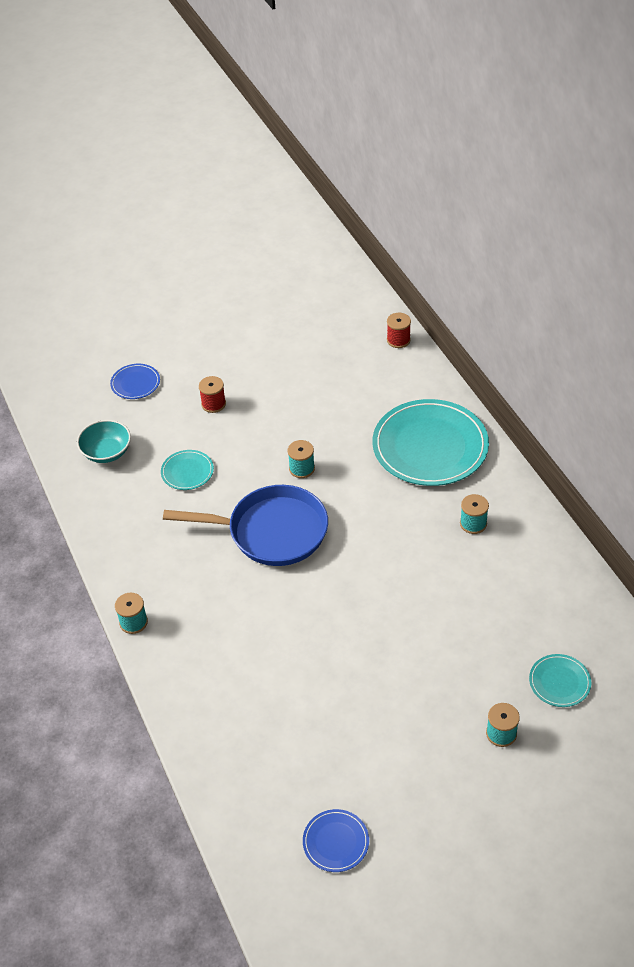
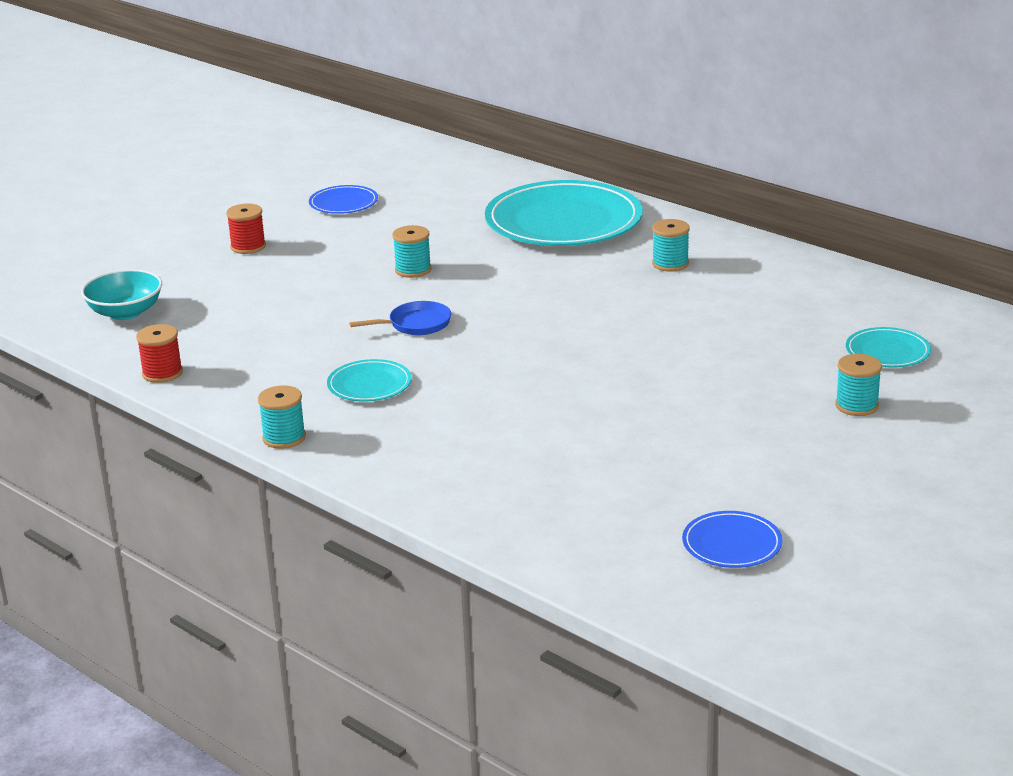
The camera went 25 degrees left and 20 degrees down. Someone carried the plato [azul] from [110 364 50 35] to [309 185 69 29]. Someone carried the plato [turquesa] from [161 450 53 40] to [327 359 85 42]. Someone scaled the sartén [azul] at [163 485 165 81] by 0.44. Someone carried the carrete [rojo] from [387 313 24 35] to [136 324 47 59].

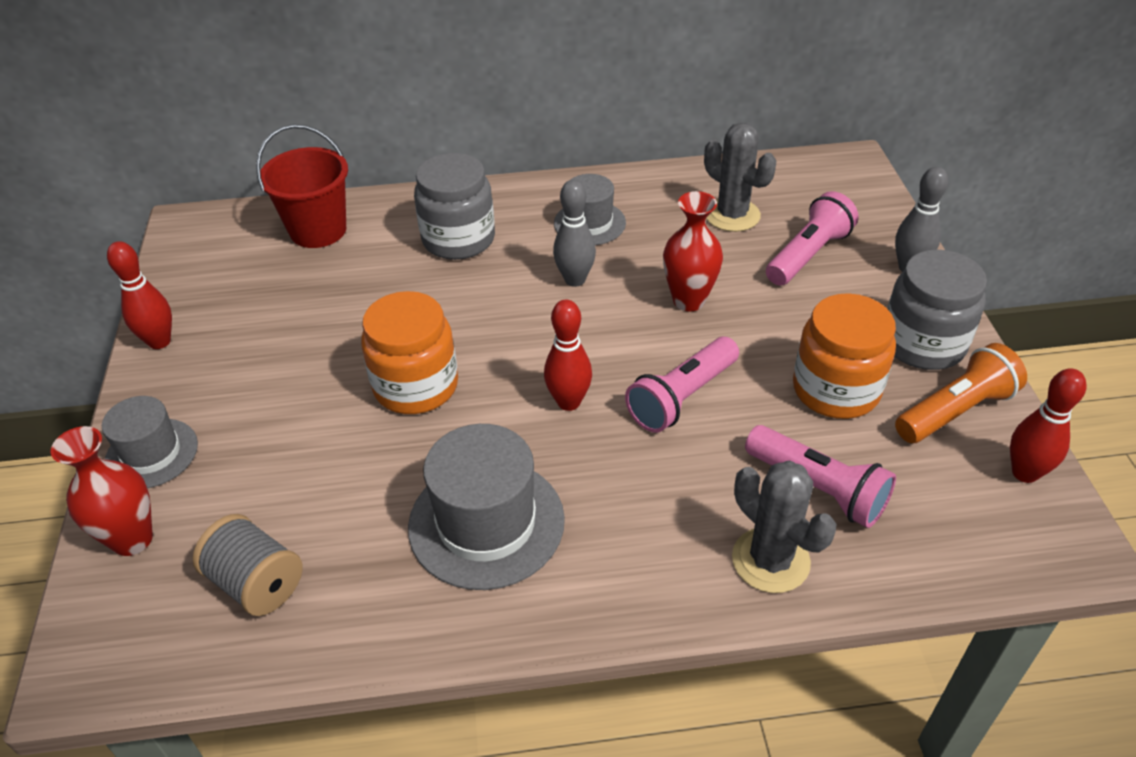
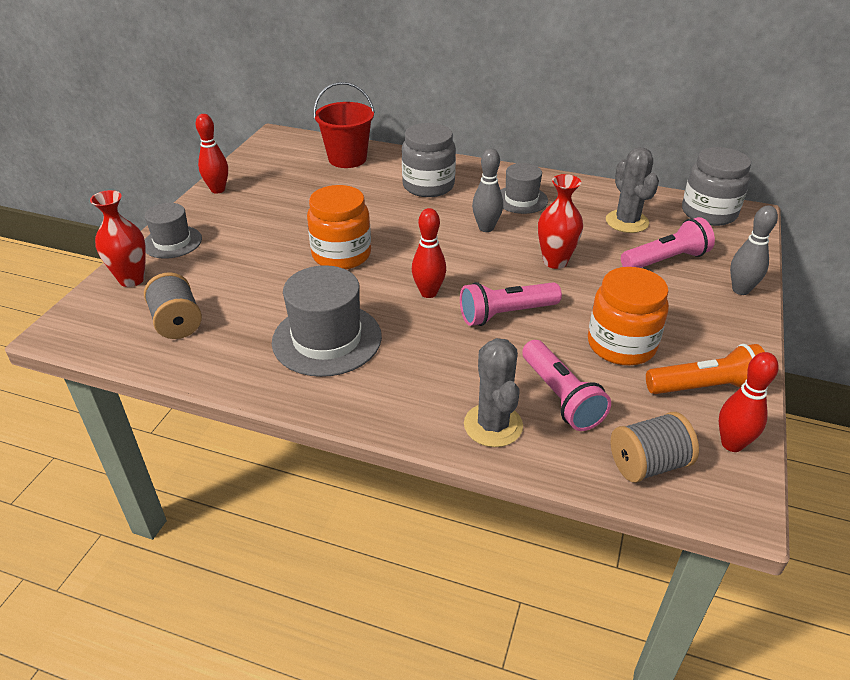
The camera went 25 degrees right and 5 degrees down. Someone carried the tarro [gris] from [887 250 100 120] to [682 147 69 79]. Someone put down the carrete [gris] at [611 412 88 71].

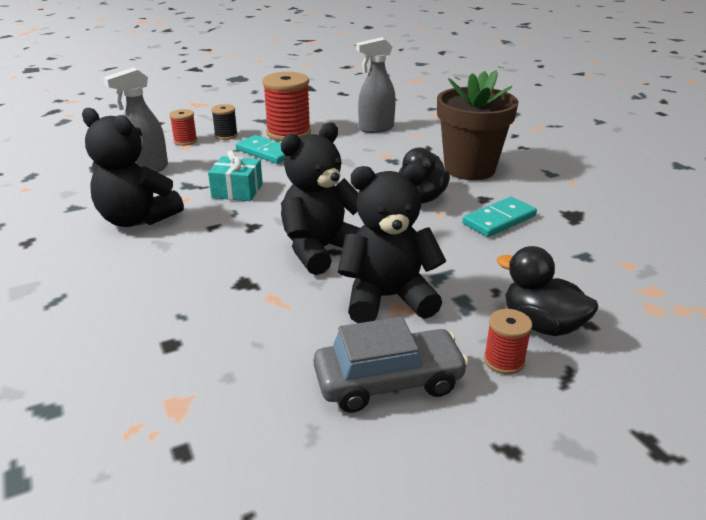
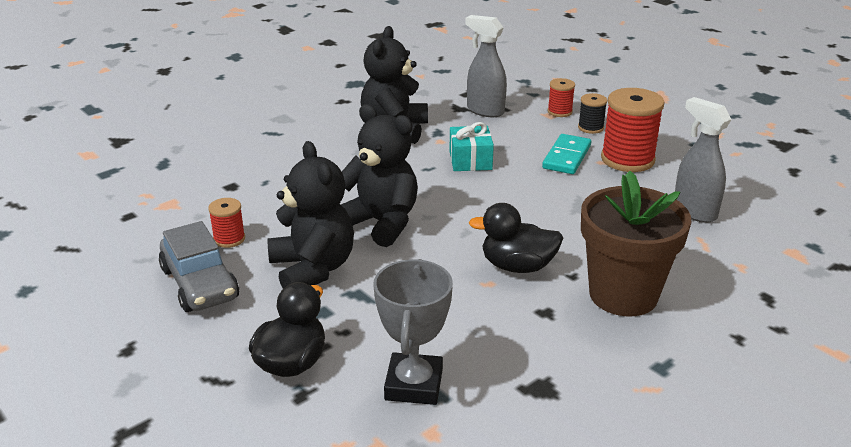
The camera went 75 degrees right and 0 degrees up. Someone took away the ficha de dominó [turquesa] at [462 197 75 40]. Someone carried the carrete [rojo] from [484 309 48 66] to [208 198 37 50]. Someone put down the trofeo [gris] at [373 259 80 146].

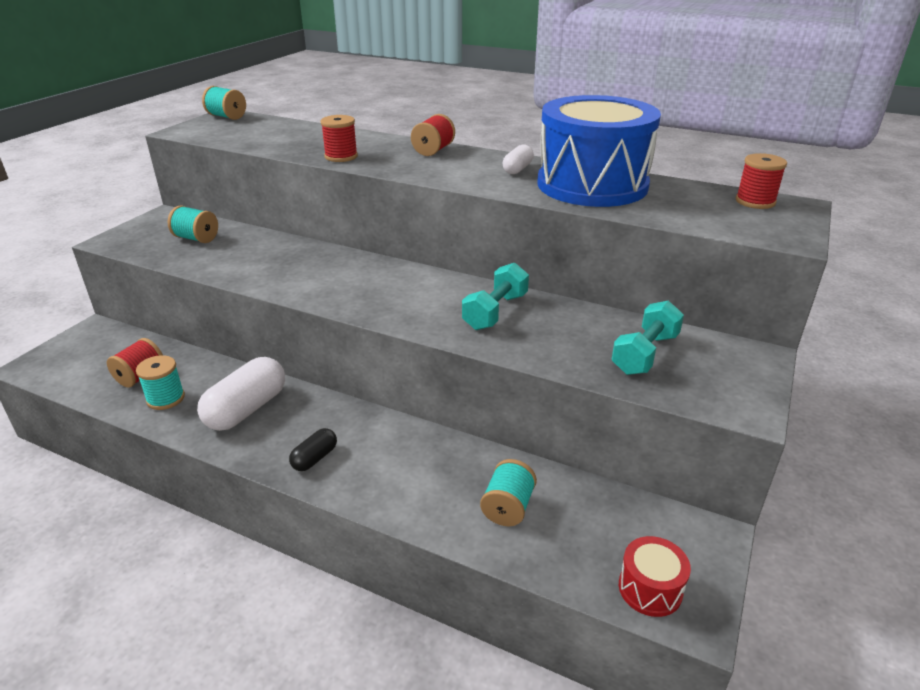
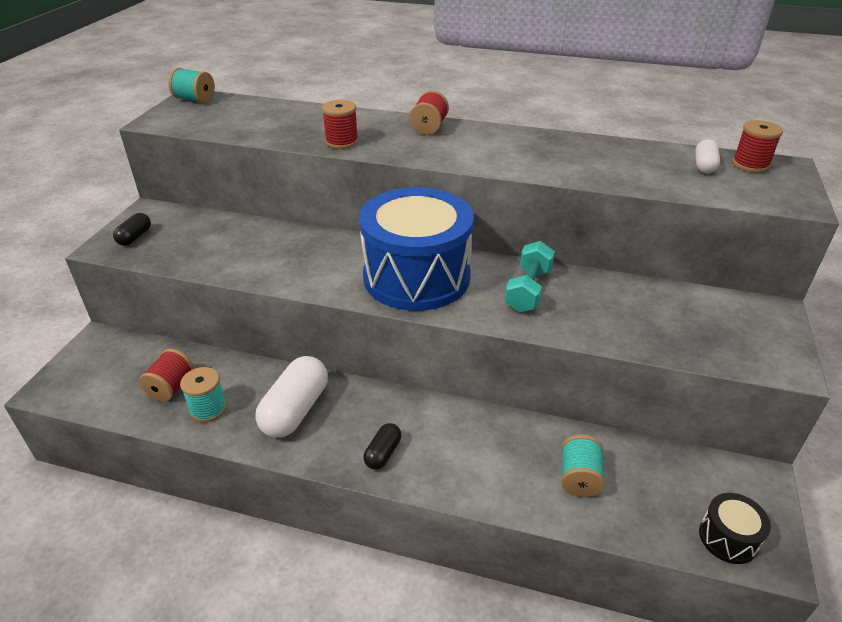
The camera went 10 degrees left and 5 degrees up. Someone took away the carrete [turquesa] at [168 205 50 38]. Someone carried the cápsula [blanco] from [503 145 31 29] to [695 139 25 34]. Someone carried the tambor [azul] from [537 95 124 112] to [359 187 115 124]. Someone took away the mancuerna [turquesa] at [612 300 72 75]. Someone repainted the tambor [rojo] at [619 536 72 81], which became the tambor [negro] at [699 493 72 71]. Someone put down the cápsula [negro] at [113 213 38 33].

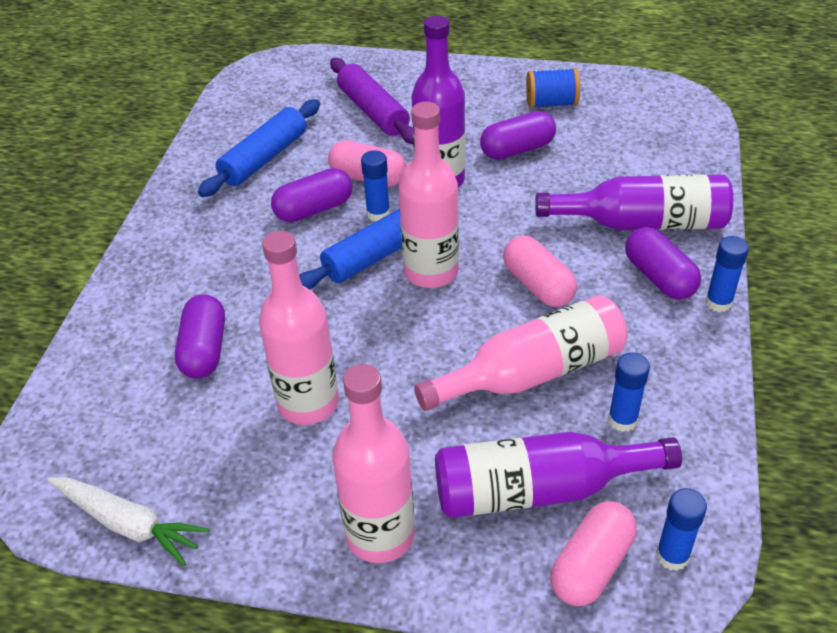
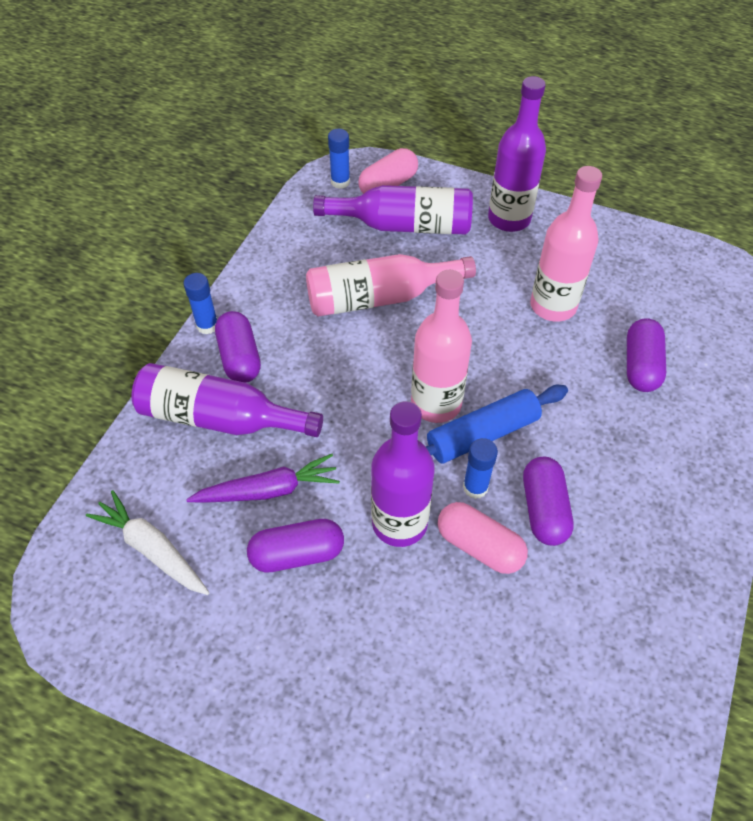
The camera went 170 degrees left and 10 degrees up. Someone carried the zanahoria [blanco] from [47 478 163 88] to [86 490 124 105]. Someone took away the rodillo [azul] at [198 99 122 98]. Someone rotated the cápsula [morado] at [271 168 81 54] by 75 degrees counterclockwise. Someone took away the rodillo [morado] at [330 58 83 86]. Someone repainted the botella [rosa] at [332 364 83 199], which became the botella [morado] at [488 76 58 156]. Someone took away the cápsula [rosa] at [503 236 74 71]. Someone took away the carrete [azul] at [526 68 54 40]. Someone took away the barra de pegamento [azul] at [608 352 42 80]. Someone put down the zanahoria [morado] at [186 454 154 49].

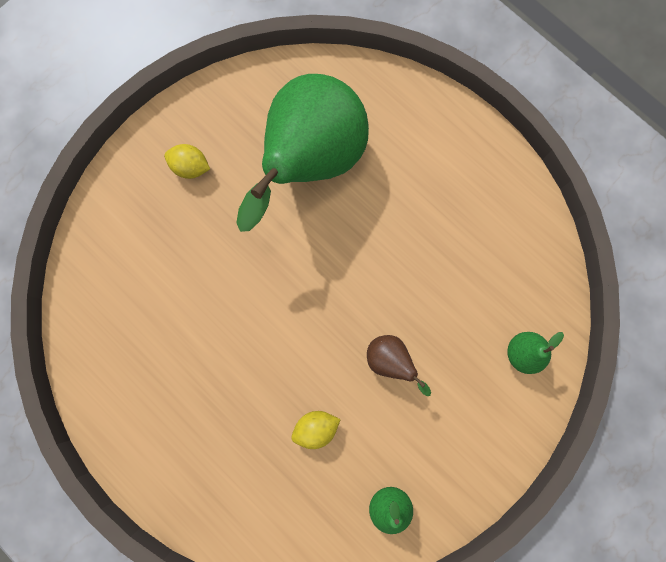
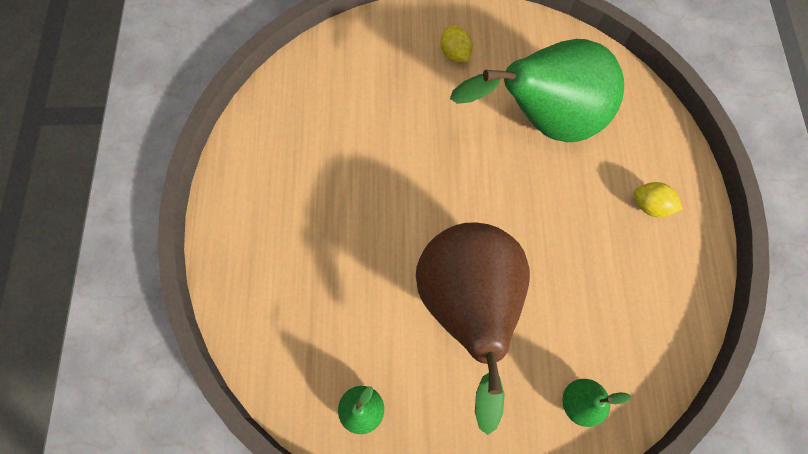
The camera went 45 degrees right and 10 degrees down. Someone carried the limón [amarillo] from [291 411 50 38] to [634 182 49 35]. Someone scaled the pera [marrón] at [367 335 64 61] by 2.48.

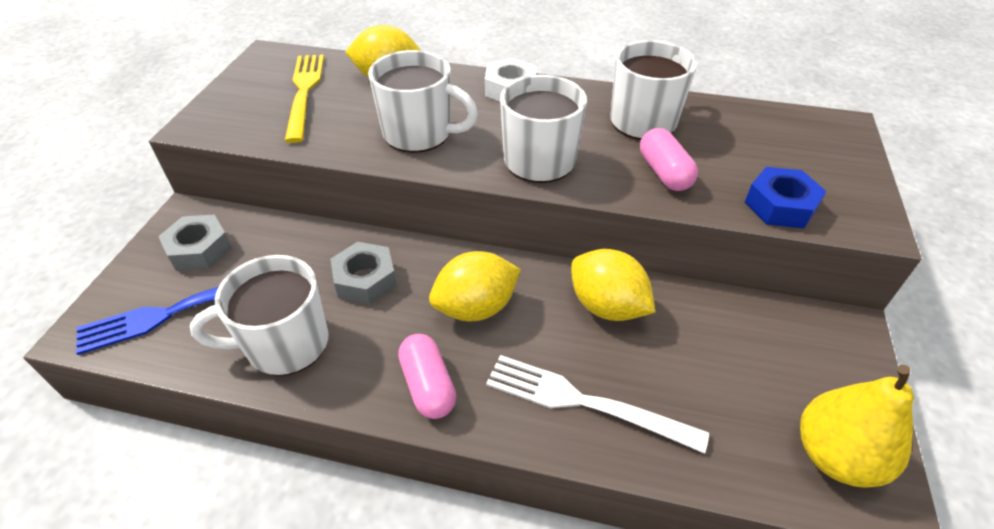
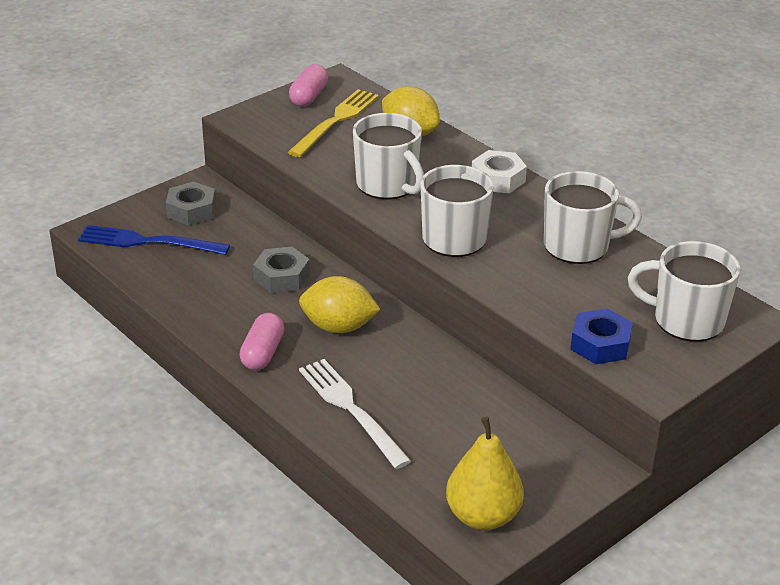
The camera went 35 degrees right and 10 degrees down. Someone carried the taza [blanco] from [190 255 139 121] to [628 241 112 101]. Someone took away the limón [amarillo] at [571 249 84 72]. Someone carried the cápsula [rosa] from [640 128 58 63] to [289 64 39 42].

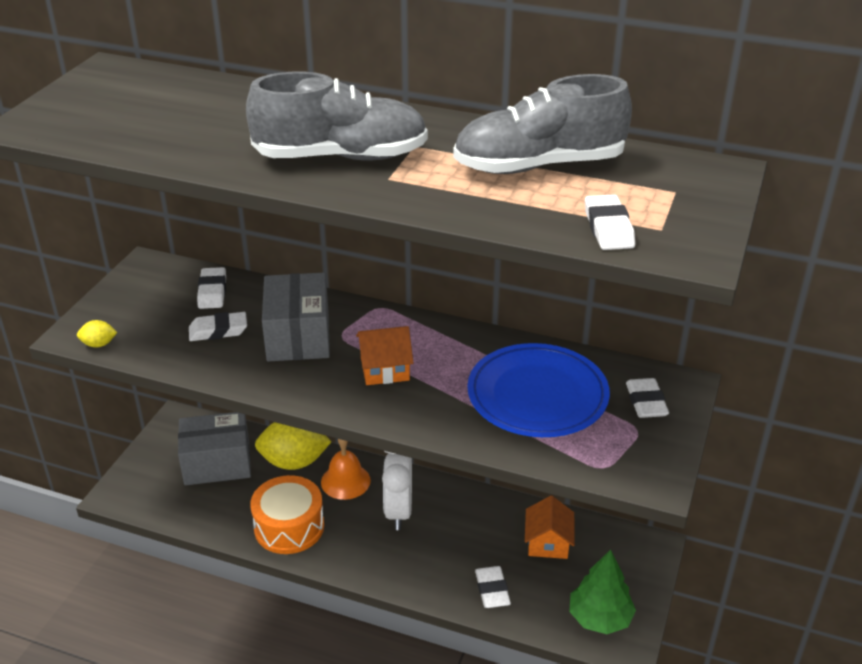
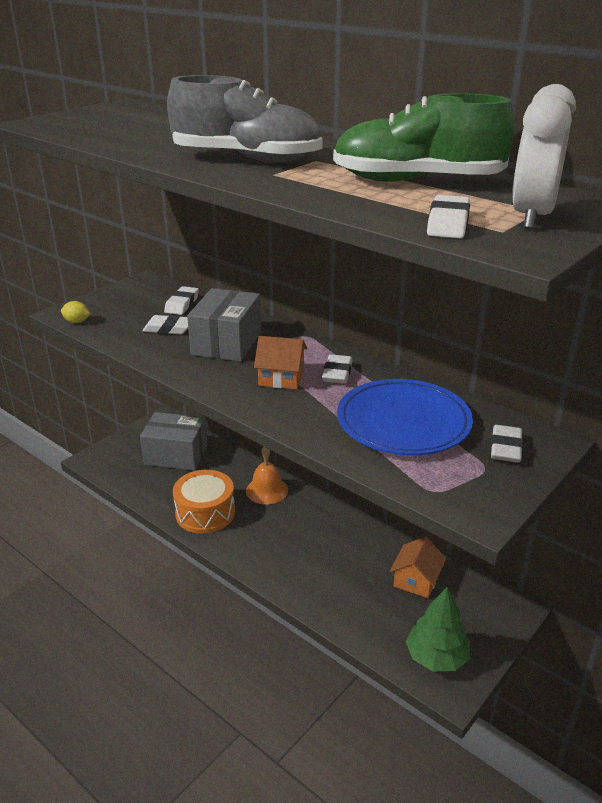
The camera went 20 degrees right and 5 degrees down. Someone took away the limón [amarillo] at [255 422 77 48]. Someone carried the despertador [blanco] from [382 451 30 79] to [512 84 64 145]. Someone repainted the zapato [gris] at [453 74 179 100], which became the zapato [verde] at [333 93 182 89]. Someone carried the goma de borrar [blanco] from [475 566 36 42] to [322 354 31 30].

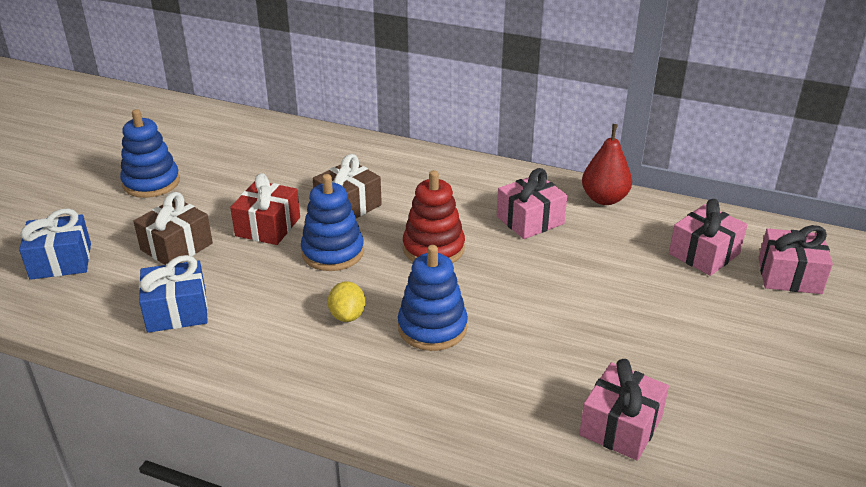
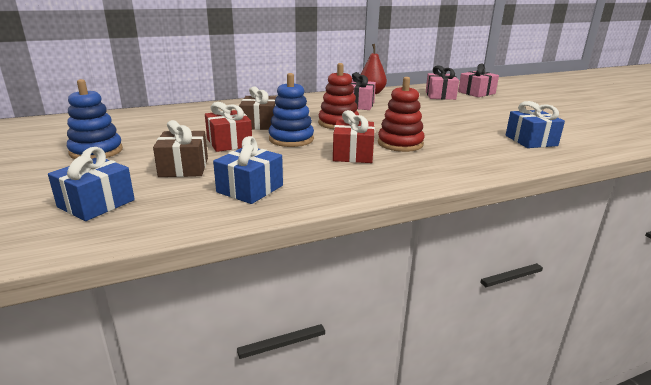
The camera went 45 degrees left and 10 degrees down. Someone swapped the limón [amarillo] at [328 281 38 41] for the regalo [rojo] at [333 110 42 53]. Someone repainted the juguete apilable [azul] at [398 245 70 106], which became the juguete apilable [rojo] at [378 77 47 75]. Someone repainted the regalo [rosa] at [579 359 90 102], which became the regalo [azul] at [506 101 59 47].

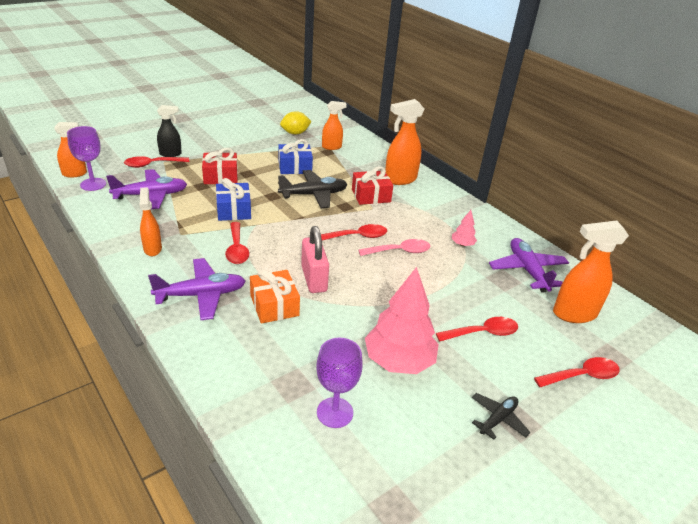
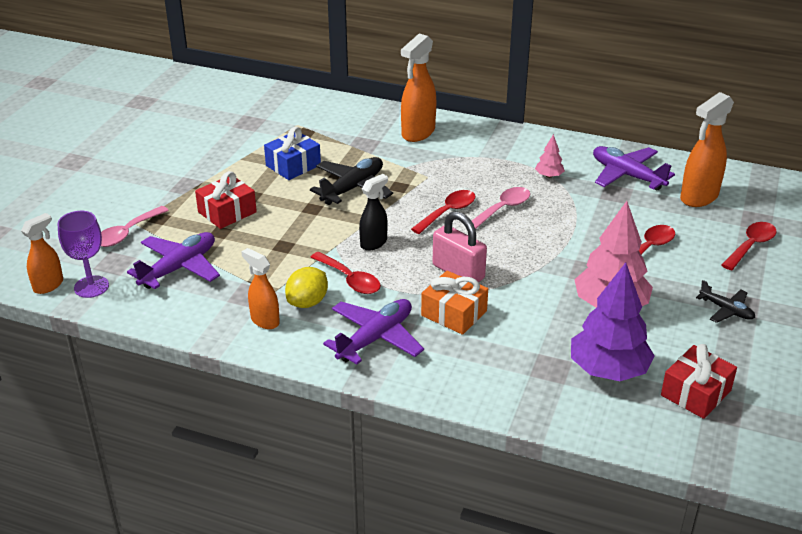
The camera went 30 degrees left and 0 degrees up. Someone repainted the cuchara [rojo] at [124 156 65 12], which became the cuchara [rosa] at [101 206 68 41]. Someone carried the pulverizador [negro] from [157 105 25 52] to [359 174 29 77]. Someone took away the regalo [azul] at [216 178 35 43]. Someone carried the limón [amarillo] from [280 111 32 23] to [285 267 43 41]. Someone swapped the copa [morado] at [316 338 47 90] for the árbol [morado] at [571 263 84 118]. Someone took away the pulverizador [naranja] at [322 101 25 49]. Someone carried the regalo [rojo] from [352 166 41 39] to [661 344 76 75]. Someone rotated the avión [negro] at [472 393 59 47] by 120 degrees clockwise.

